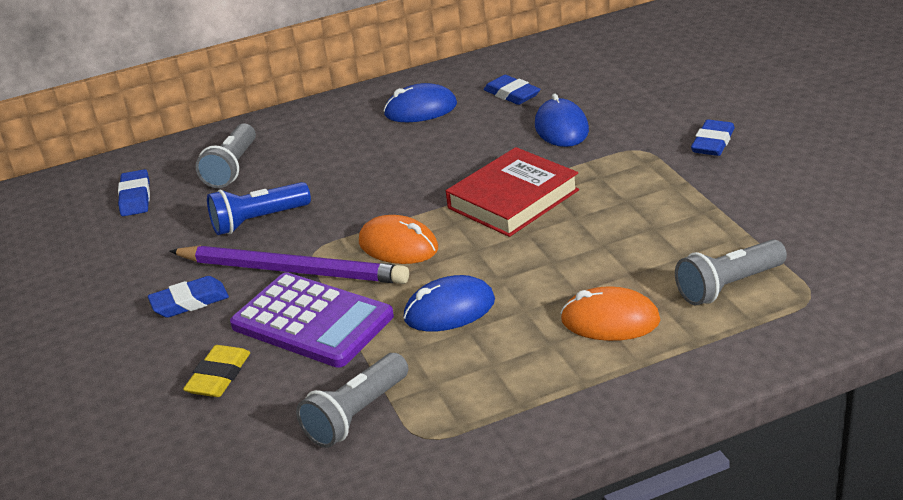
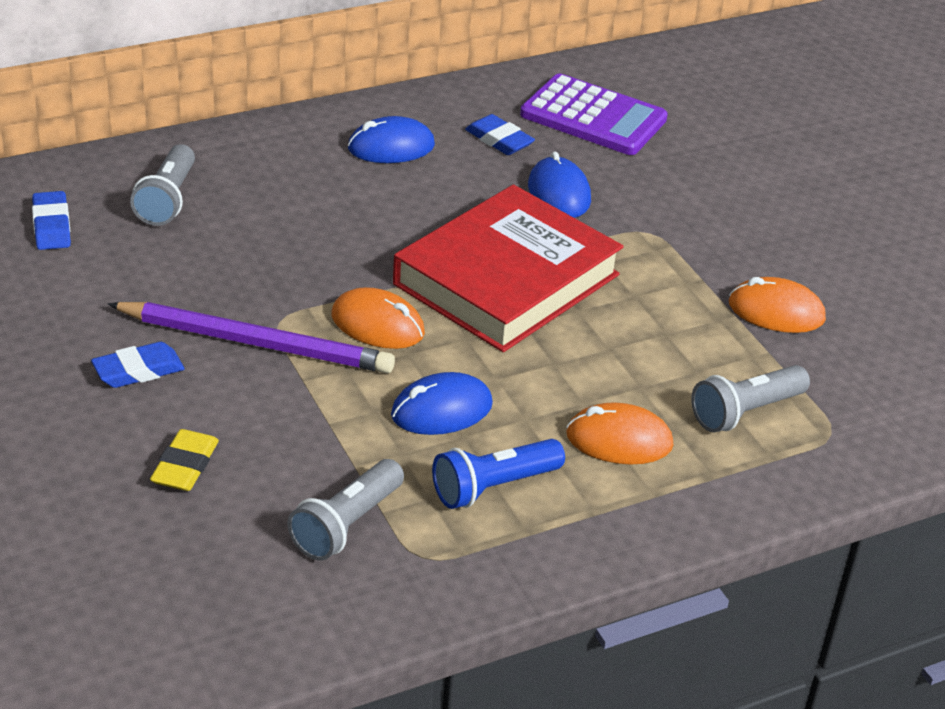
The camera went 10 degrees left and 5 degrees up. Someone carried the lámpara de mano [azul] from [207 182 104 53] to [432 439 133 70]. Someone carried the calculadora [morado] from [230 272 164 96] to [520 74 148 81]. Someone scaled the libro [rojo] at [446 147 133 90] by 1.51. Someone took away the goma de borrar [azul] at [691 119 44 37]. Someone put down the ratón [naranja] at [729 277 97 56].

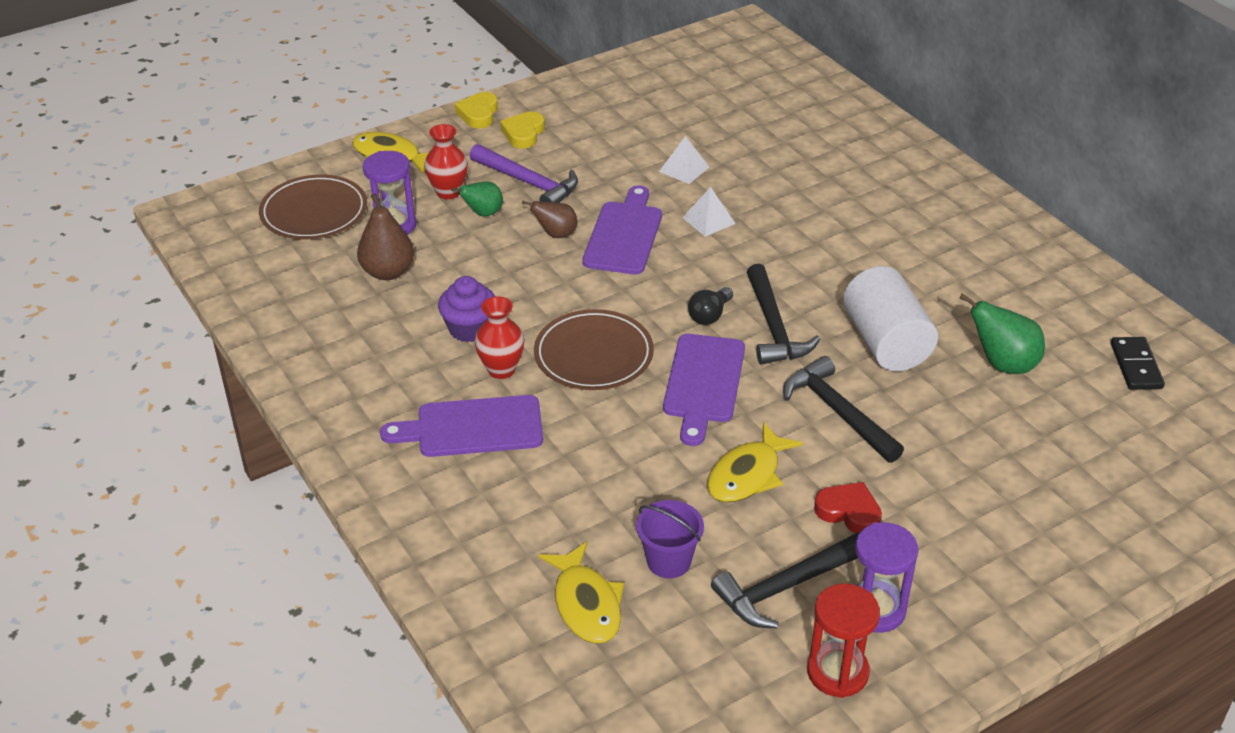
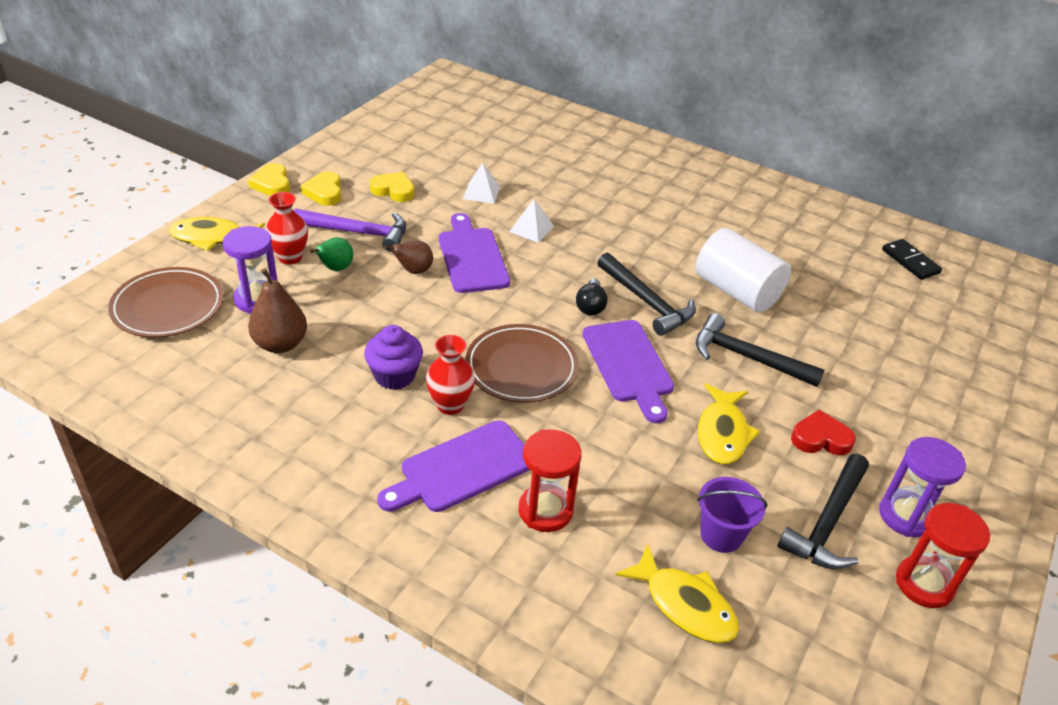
The camera went 30 degrees left and 0 degrees up. Someone took away the pera [verde] at [959 293 86 81]. Someone put down the corazón [amarillo] at [370 172 44 30]. Someone put down the reloj de arena [rojo] at [519 429 62 103].

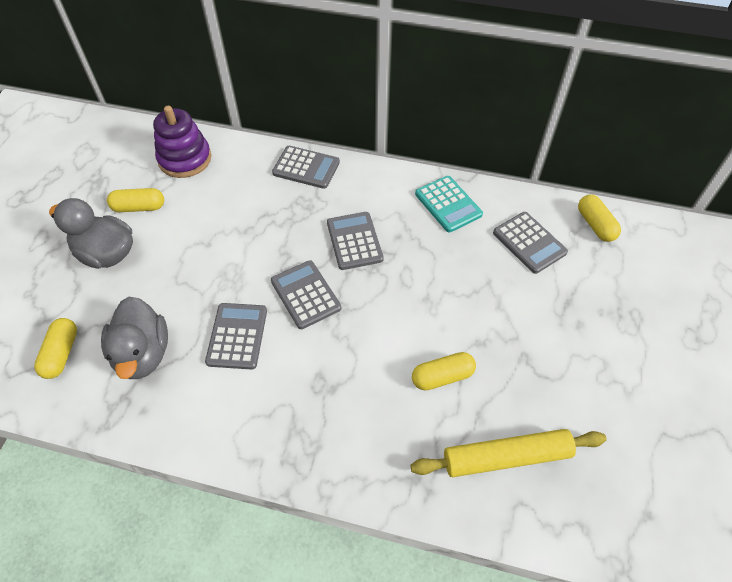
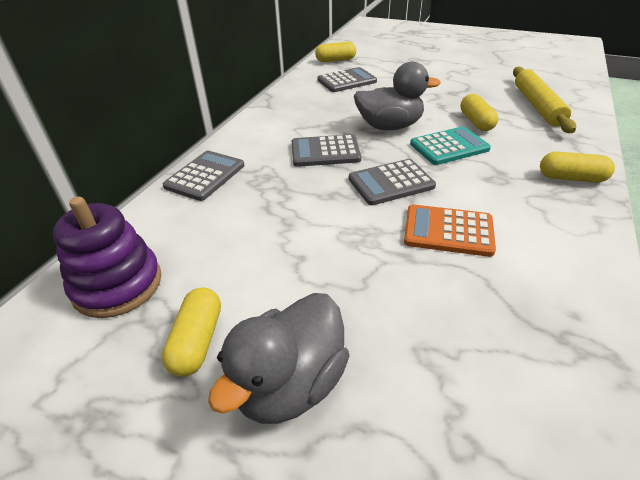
The camera went 80 degrees left and 15 degrees down. Someone carried the cápsula [amarillo] from [34 318 43 61] to [540 151 75 32]. Someone carried the pato [gris] from [101 297 67 82] to [354 62 87 68]. Someone repainted the calculadora [gris] at [205 303 62 67], which became the calculadora [naranja] at [404 204 92 53]. Someone carried the calculadora [turquesa] from [415 176 68 56] to [410 127 81 38].

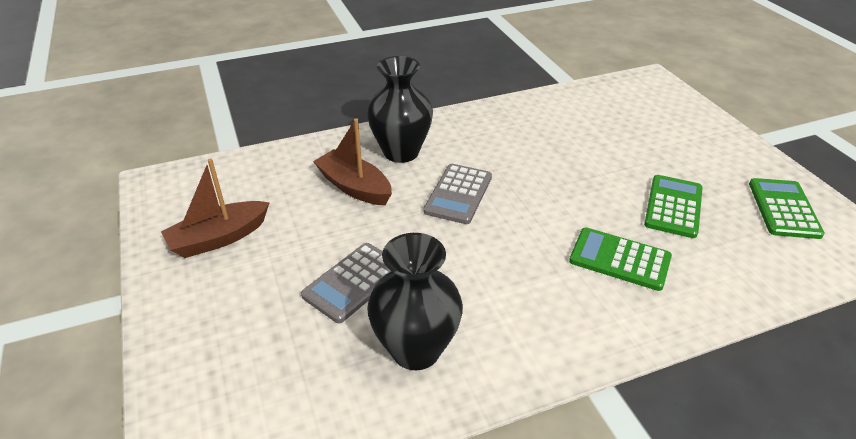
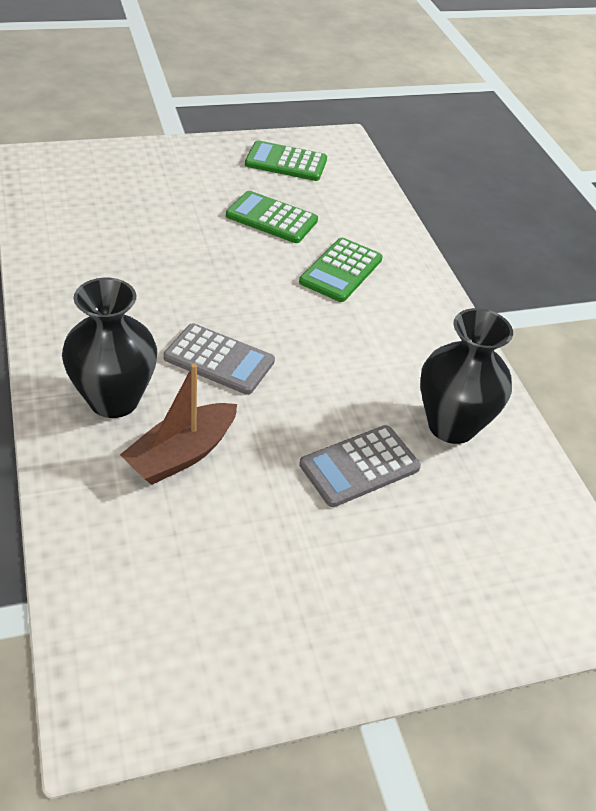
The camera went 90 degrees left and 5 degrees up. Someone took away the barco [marrón] at [161 158 109 100]. Someone rotated the calculadora [gris] at [301 243 90 80] by 105 degrees clockwise.

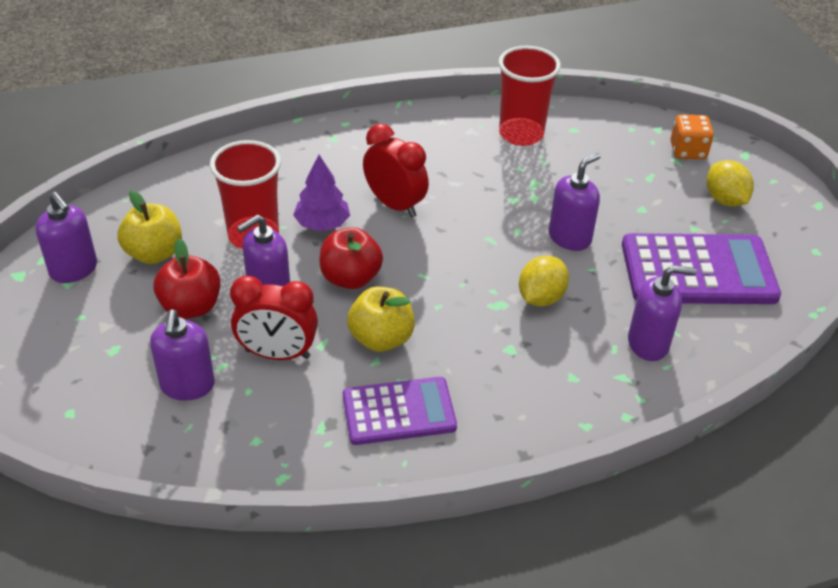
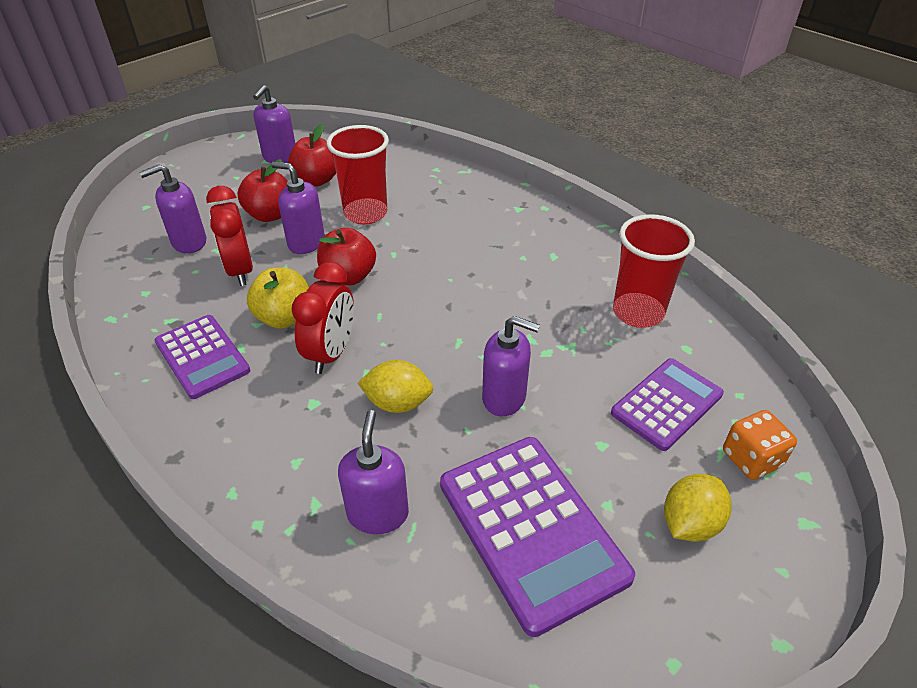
The camera went 65 degrees right and 0 degrees up. Someone repainted the manzana [amarillo] at [117 190 65 74], which became the manzana [rojo] at [288 124 48 62]. Someone took away the árbol [morado] at [293 155 57 76]. Someone carried the despertador [rojo] from [363 123 66 95] to [291 262 63 112]. Someone rotated the dispensador de jabón [morado] at [628 265 69 96] by 150 degrees counterclockwise. Someone put down the calculadora [morado] at [611 358 113 93].

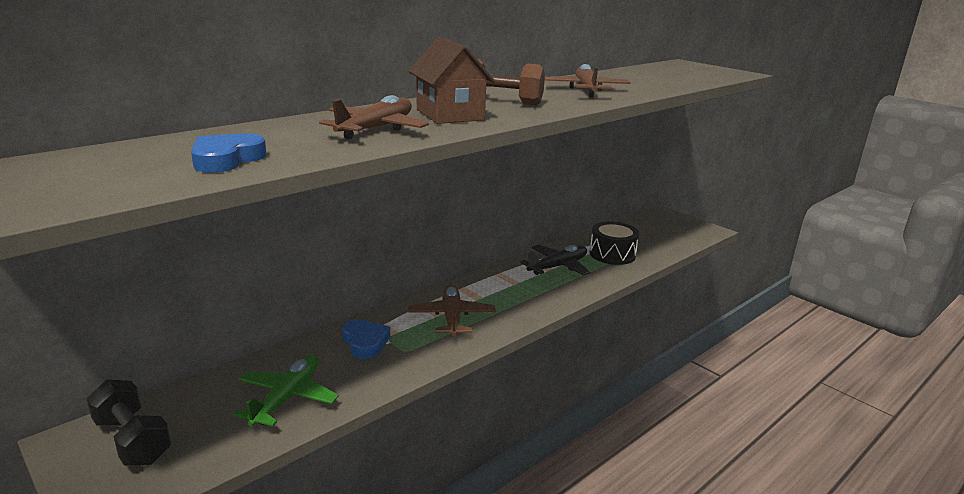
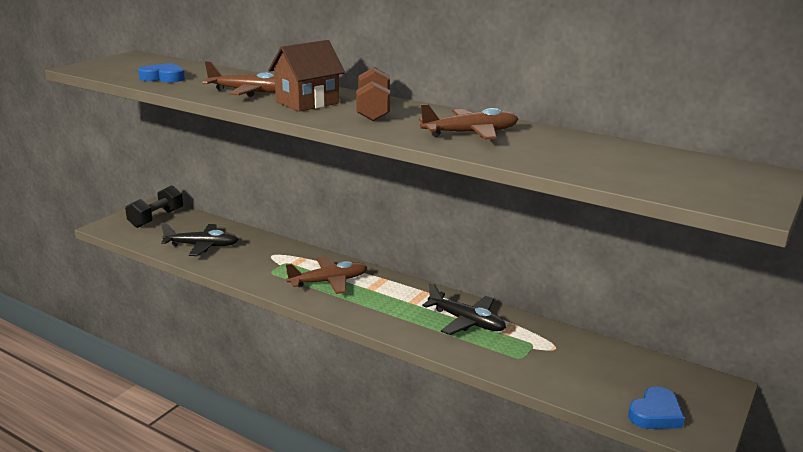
The camera went 75 degrees right and 0 degrees up. Someone repainted the avión [verde] at [233 354 106 73], which became the avión [negro] at [161 223 78 33]. Someone carried the corazón [azul] from [342 319 48 40] to [628 387 57 42]. Someone took away the tambor [negro] at [589 221 50 44].

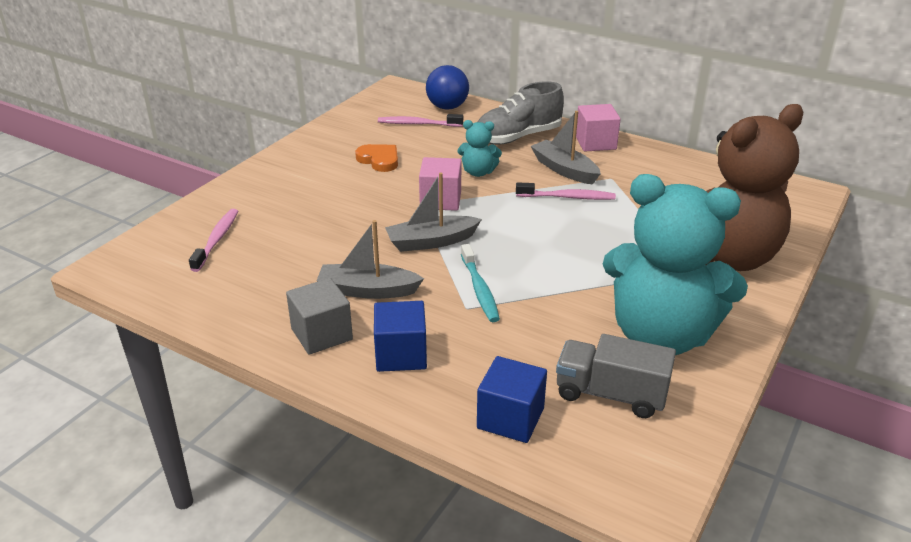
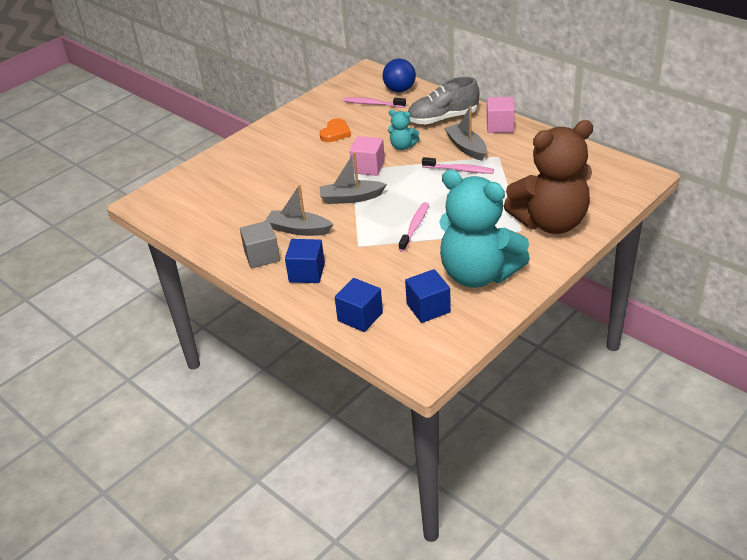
The camera went 15 degrees right and 5 degrees up. Someone carried the cepillo de dientes [rosa] from [189 209 49 63] to [399 202 30 49]. Someone rotated the corazón [naranja] at [355 144 43 28] by 60 degrees clockwise. Someone took away the cepillo de dientes [turquesa] at [461 244 39 78]. Someone swapped the camión [gris] at [556 334 120 84] for the cubo [azul] at [405 269 46 54].

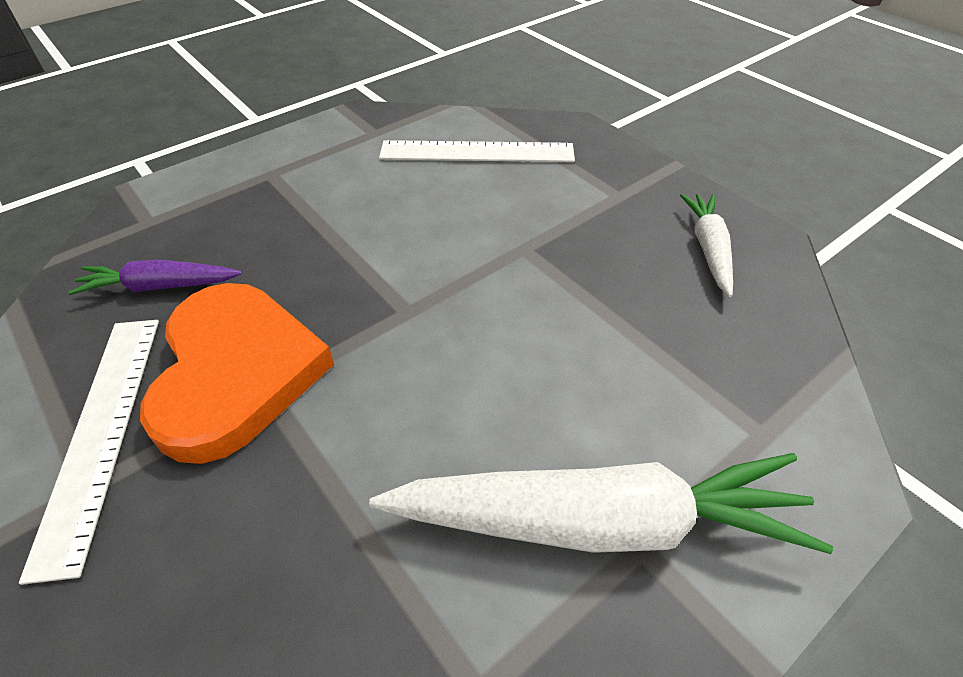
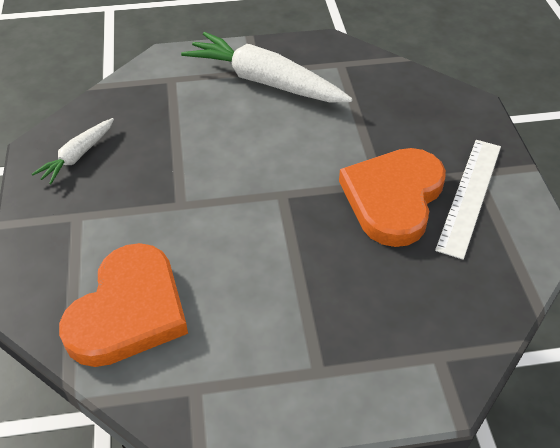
The camera went 150 degrees left and 0 degrees up. Someone took away the zanahoria [morado] at [68 260 174 35]. Someone swapped the regla [blanco] at [379 140 196 22] for the corazón [naranja] at [59 243 129 124].

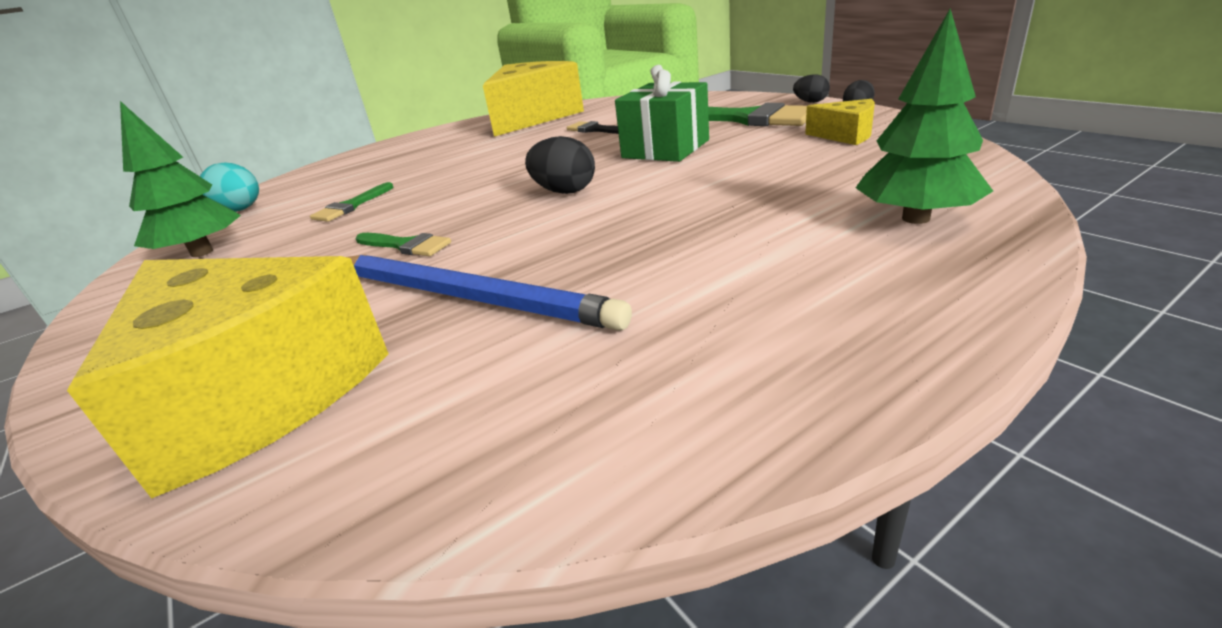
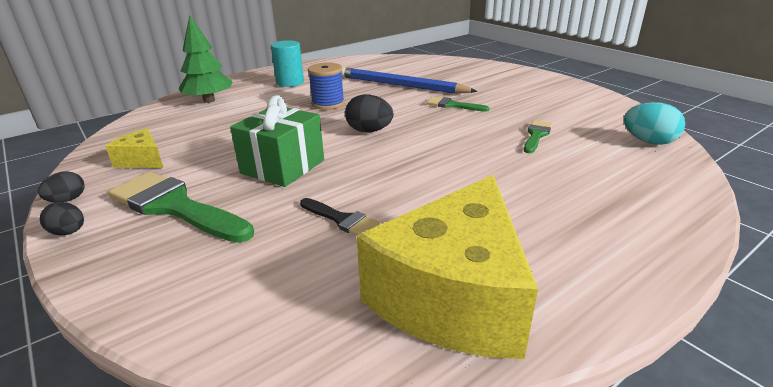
The camera went 175 degrees right and 0 degrees up. Someone took away the queso [amarillo] at [67 256 322 243]. Someone took away the árbol [verde] at [120 101 121 156]. Someone put down the cilindro [turquesa] at [271 40 33 47]. Someone put down the carrete [azul] at [308 62 37 48].

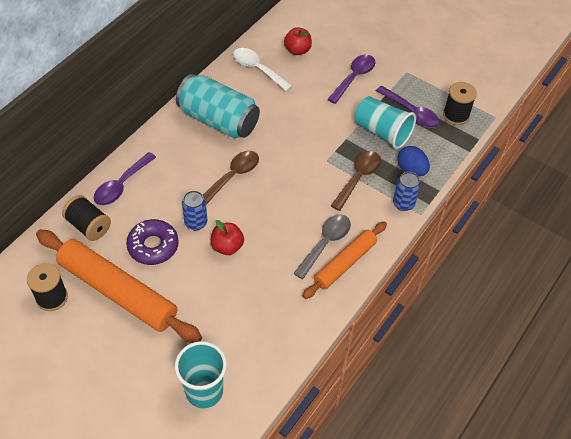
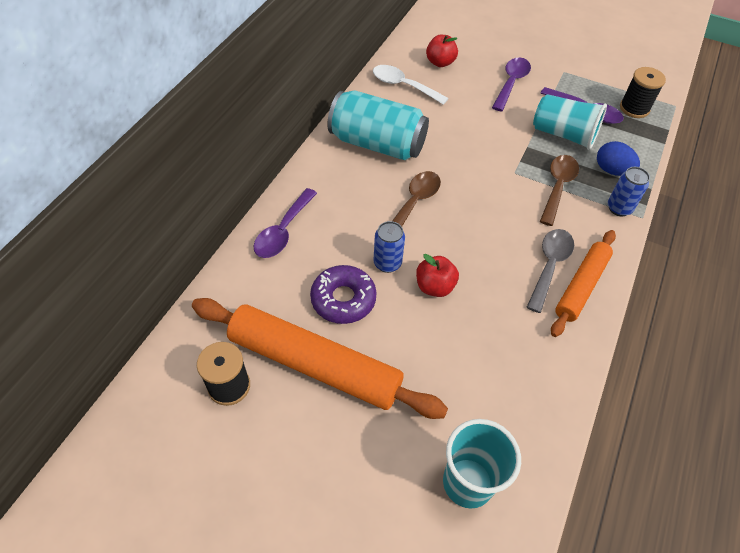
The camera went 10 degrees left and 0 degrees up. Someone took away the carrete [negro] at [62 195 49 46].

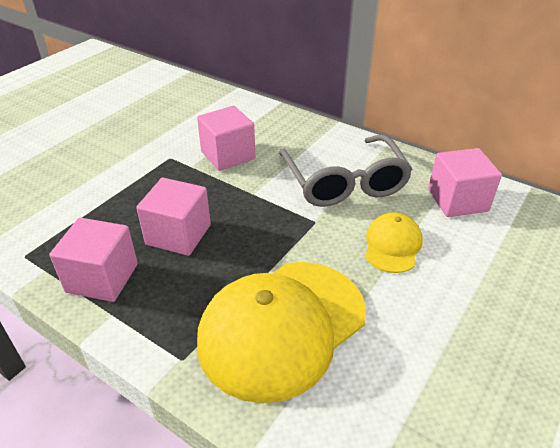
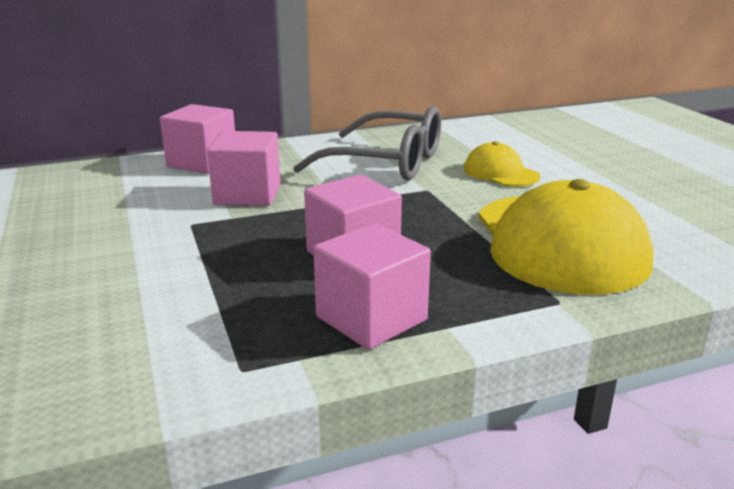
The camera went 55 degrees left and 15 degrees down. Someone carried the cubo [rosa] from [428 148 74 69] to [160 104 75 70].

